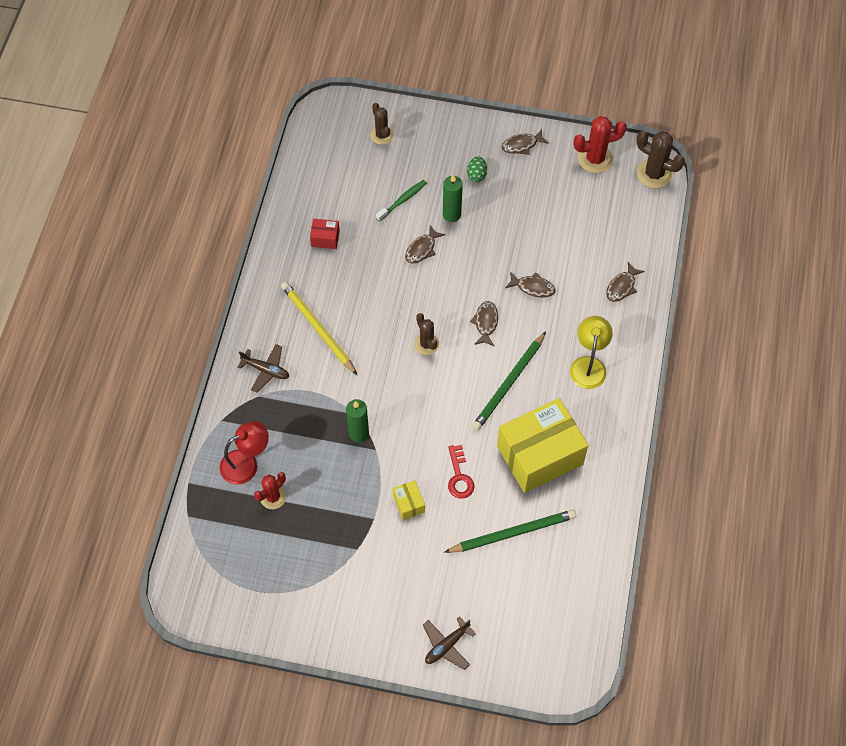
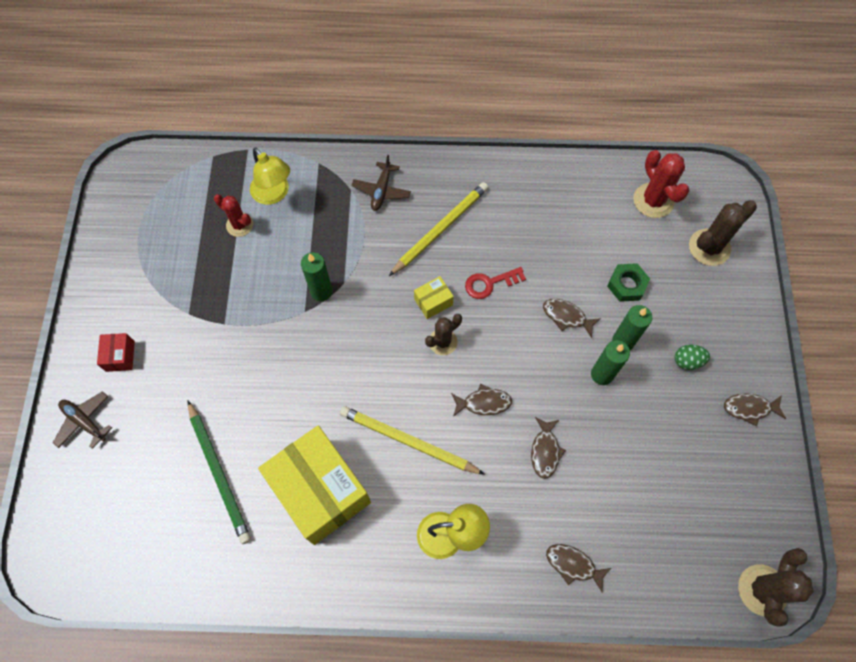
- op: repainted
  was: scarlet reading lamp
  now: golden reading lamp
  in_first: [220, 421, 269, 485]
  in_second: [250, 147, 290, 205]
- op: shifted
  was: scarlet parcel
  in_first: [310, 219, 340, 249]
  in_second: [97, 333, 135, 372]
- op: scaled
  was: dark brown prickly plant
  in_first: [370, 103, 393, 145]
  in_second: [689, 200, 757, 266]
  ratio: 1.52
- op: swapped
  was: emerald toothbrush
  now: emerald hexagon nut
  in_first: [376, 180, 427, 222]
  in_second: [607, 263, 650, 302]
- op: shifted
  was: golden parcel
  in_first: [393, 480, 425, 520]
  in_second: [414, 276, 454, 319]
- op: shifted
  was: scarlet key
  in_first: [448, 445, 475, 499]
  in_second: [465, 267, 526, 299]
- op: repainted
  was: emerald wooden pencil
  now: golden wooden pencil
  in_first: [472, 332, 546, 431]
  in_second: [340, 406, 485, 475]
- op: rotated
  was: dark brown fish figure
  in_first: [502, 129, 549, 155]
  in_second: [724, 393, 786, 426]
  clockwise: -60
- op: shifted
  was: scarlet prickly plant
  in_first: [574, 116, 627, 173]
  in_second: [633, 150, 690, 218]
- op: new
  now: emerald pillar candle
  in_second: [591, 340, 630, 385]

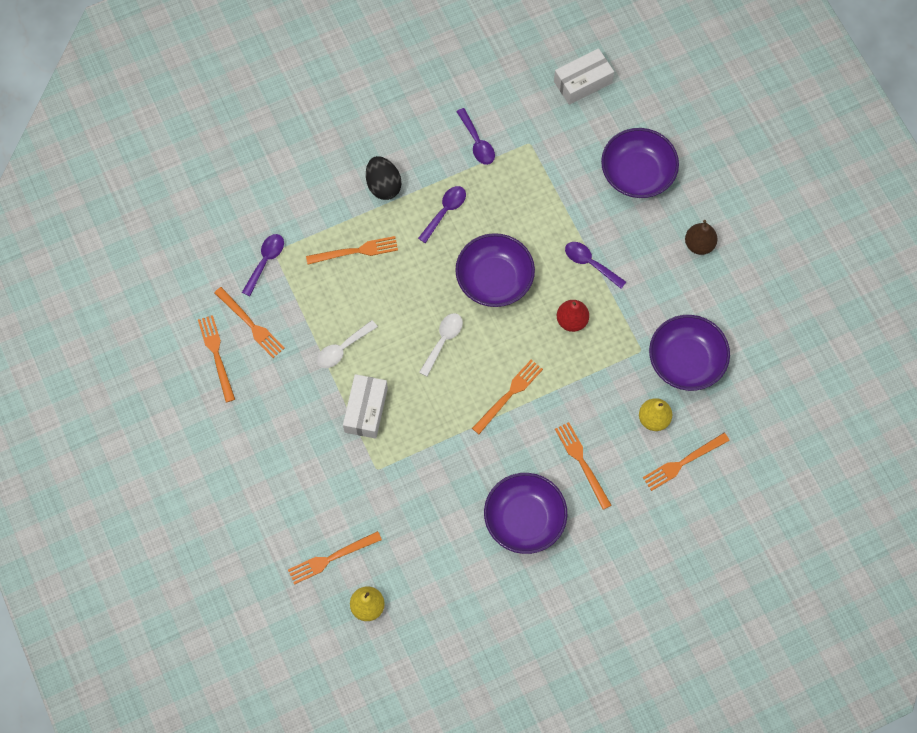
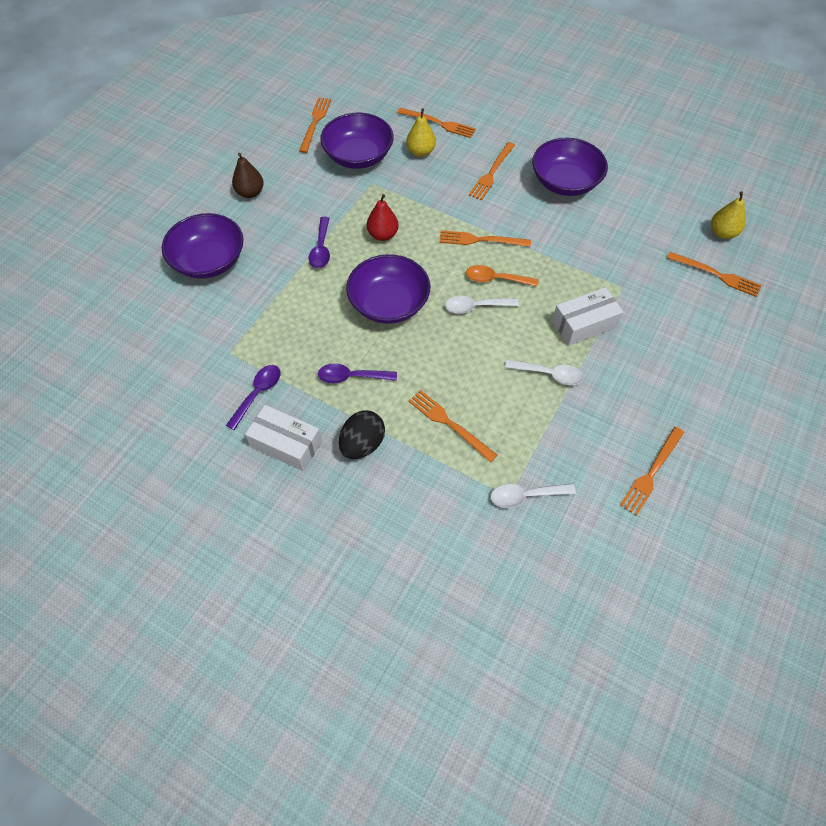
- op: shifted
  was: orange-coloured fork
  in_first: [214, 287, 285, 358]
  in_second: [299, 97, 331, 153]
- op: repainted
  was: royal purple spoon
  now: snow-white spoon
  in_first: [242, 234, 284, 296]
  in_second: [491, 484, 576, 508]
- op: shifted
  was: snow-white parcel
  in_first: [554, 48, 614, 105]
  in_second: [245, 405, 322, 471]
- op: new
  now: orange-coloured spoon
  in_second: [466, 265, 538, 287]

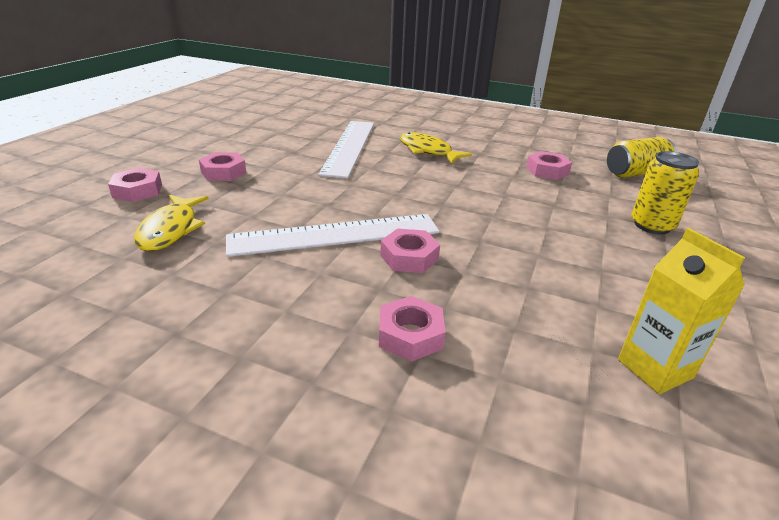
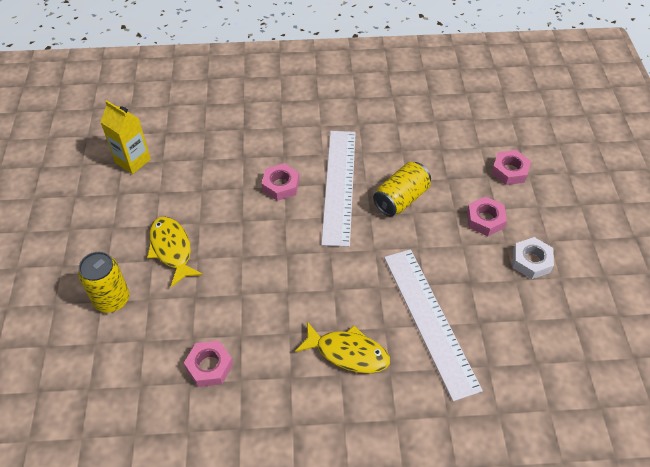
- op: shifted
  was: golden fish figure
  in_first: [134, 195, 209, 251]
  in_second: [147, 217, 203, 287]
- op: rotated
  was: snow-white straightedge
  in_first: [226, 214, 440, 257]
  in_second: [321, 131, 356, 247]
  clockwise: -45
- op: gone
  was: rose-pink hexagon nut
  in_first: [379, 296, 445, 362]
- op: shifted
  was: golden can
  in_first: [607, 137, 677, 178]
  in_second: [373, 162, 431, 216]
- op: new
  now: snow-white hexagon nut
  in_second: [513, 237, 554, 279]

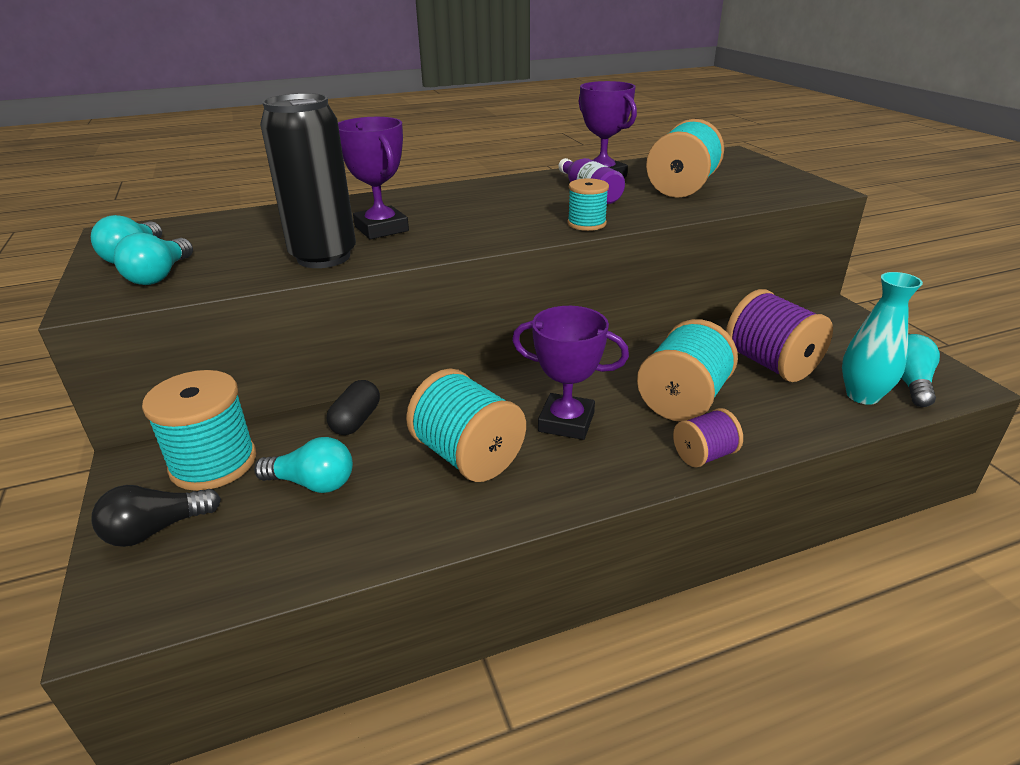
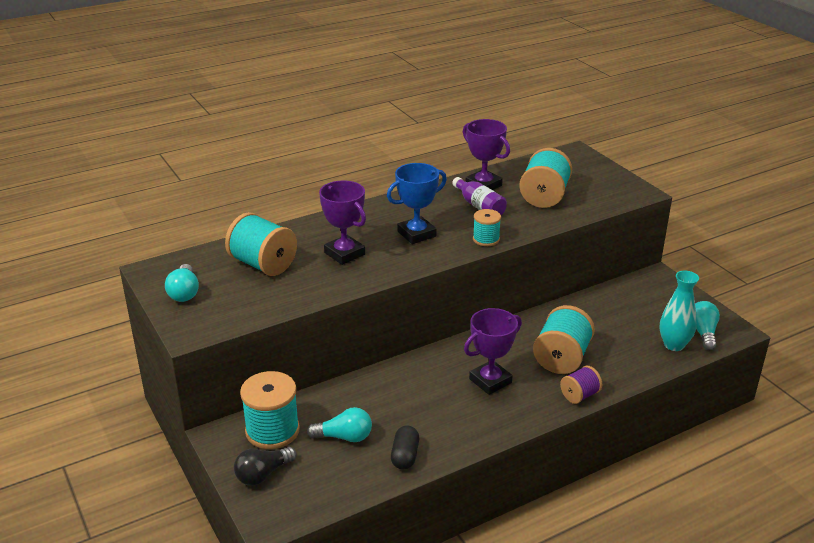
- op: gone
  was: teal light bulb
  in_first: [114, 233, 193, 285]
- op: gone
  was: ebony can
  in_first: [260, 93, 356, 268]
- op: shifted
  was: ebony pill
  in_first: [327, 380, 380, 435]
  in_second: [391, 426, 419, 469]
- op: shifted
  was: teal spool
  in_first: [406, 369, 526, 482]
  in_second: [225, 212, 297, 276]
- op: rotated
  was: royal purple trophy
  in_first: [512, 306, 629, 440]
  in_second: [464, 308, 522, 395]
  clockwise: -45
- op: gone
  was: royal purple spool
  in_first: [726, 289, 833, 382]
- op: new
  now: blue trophy
  in_second: [387, 163, 447, 244]

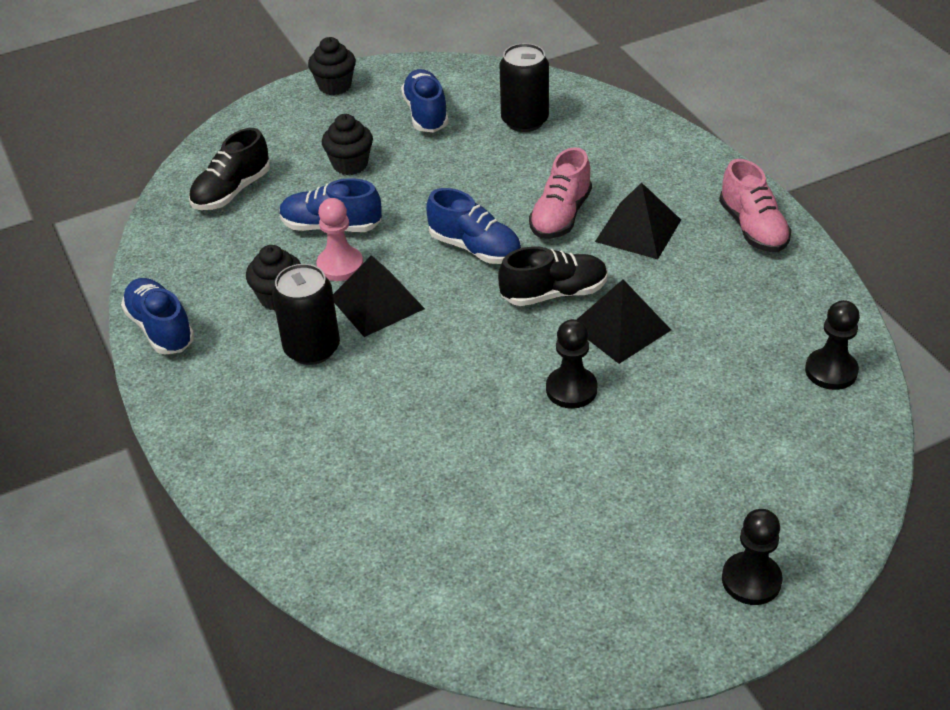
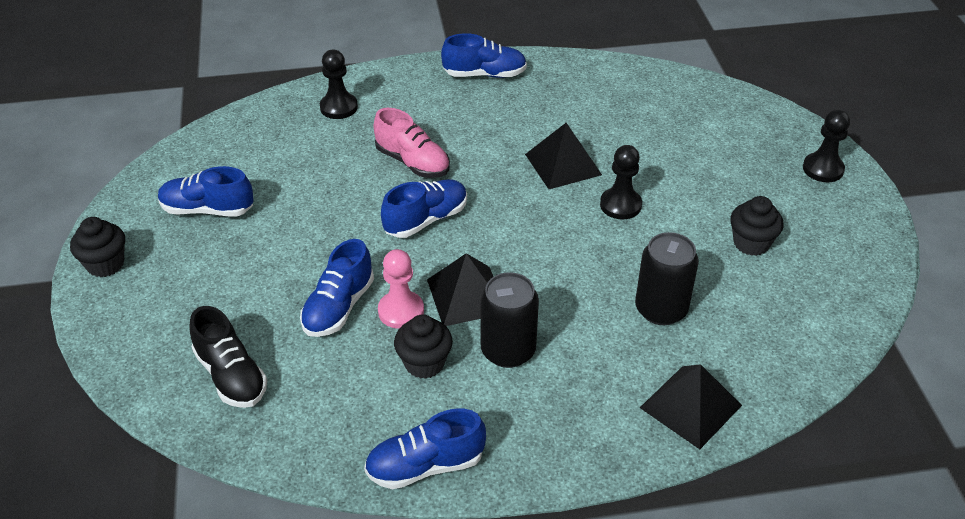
- op: shifted
  was: ebony fairy cake
  in_first: [322, 114, 373, 175]
  in_second: [730, 196, 784, 256]
- op: gone
  was: ebony lace-up shoe
  in_first: [498, 247, 608, 306]
- op: shifted
  was: ebony can
  in_first: [500, 43, 549, 132]
  in_second: [635, 232, 699, 325]
- op: shifted
  was: ebony solid pyramid
  in_first: [595, 182, 681, 259]
  in_second: [640, 364, 742, 449]
- op: repainted
  was: rose-pink lace-up shoe
  now: blue lace-up shoe
  in_first: [719, 159, 791, 252]
  in_second: [441, 33, 527, 78]
- op: shifted
  was: ebony chess pawn
  in_first: [805, 300, 860, 390]
  in_second: [320, 50, 358, 119]

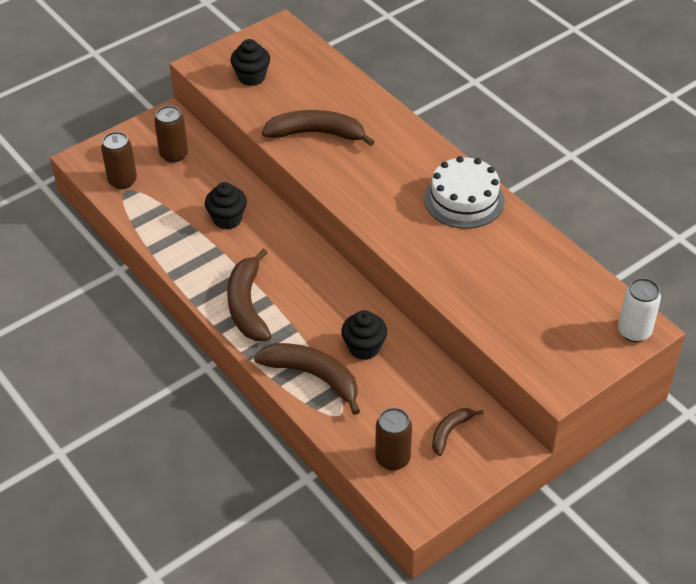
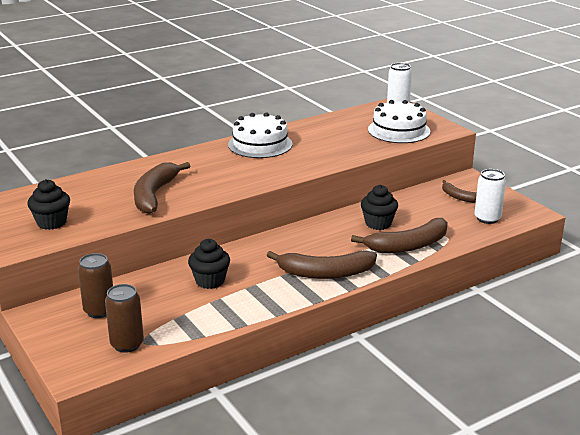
- op: rotated
  was: dark brown banana
  in_first: [254, 343, 360, 415]
  in_second: [351, 218, 448, 253]
  clockwise: -150
- op: repainted
  was: dark brown can
  now: snow-white can
  in_first: [375, 408, 412, 471]
  in_second: [474, 169, 506, 224]
- op: new
  now: snow-white gateau
  in_second: [368, 100, 431, 143]

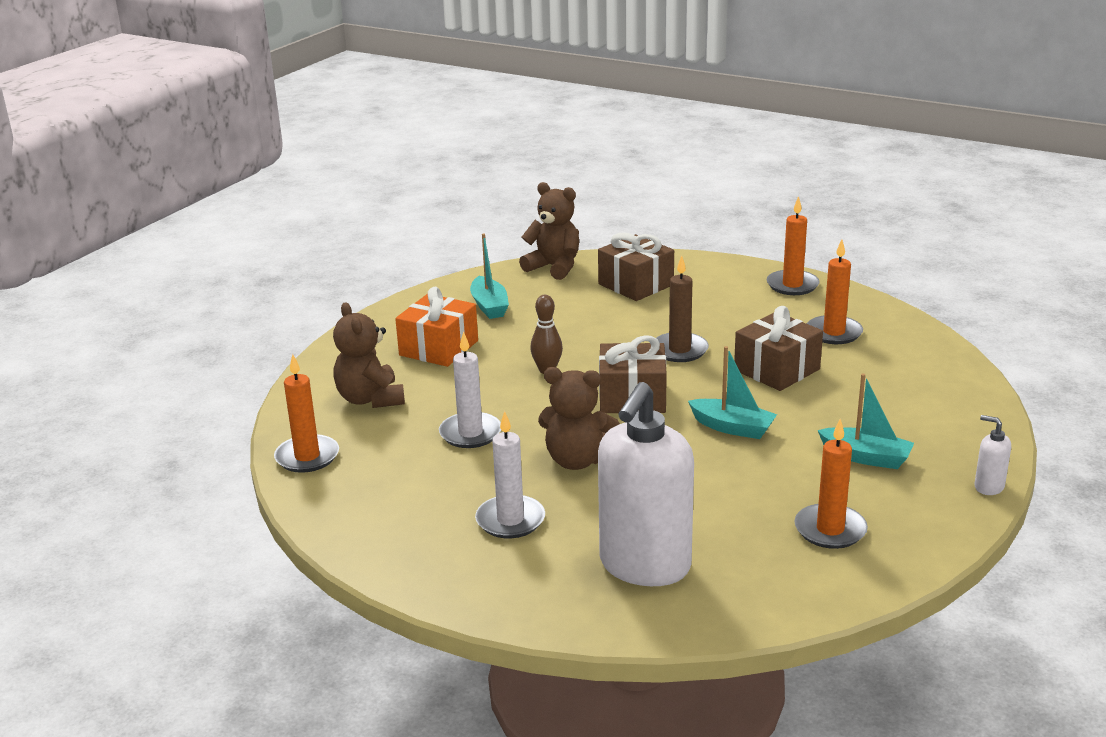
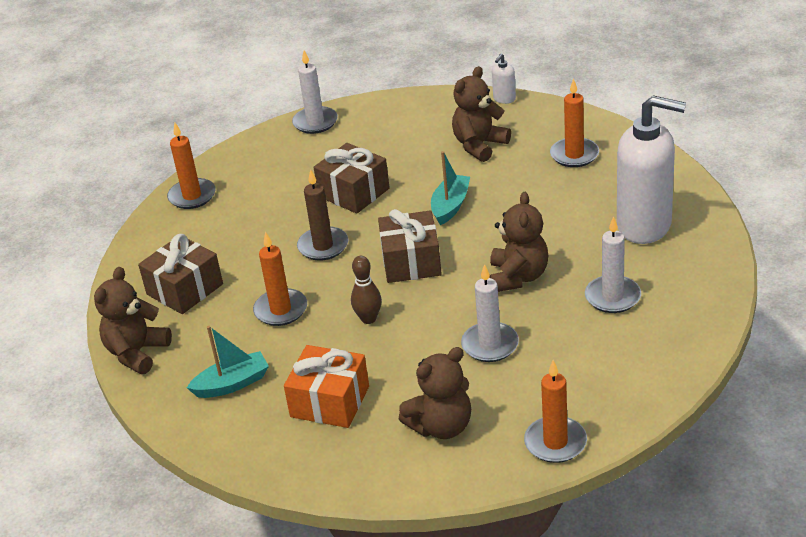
- op: shifted
  was: orange-coloured pillar candle
  in_first: [807, 239, 863, 344]
  in_second: [253, 232, 307, 326]
- op: swapped
  was: teal boat
  now: dark brown teddy
  in_first: [818, 374, 914, 469]
  in_second: [452, 66, 511, 162]
- op: new
  now: snow-white pillar candle
  in_second: [292, 50, 338, 134]

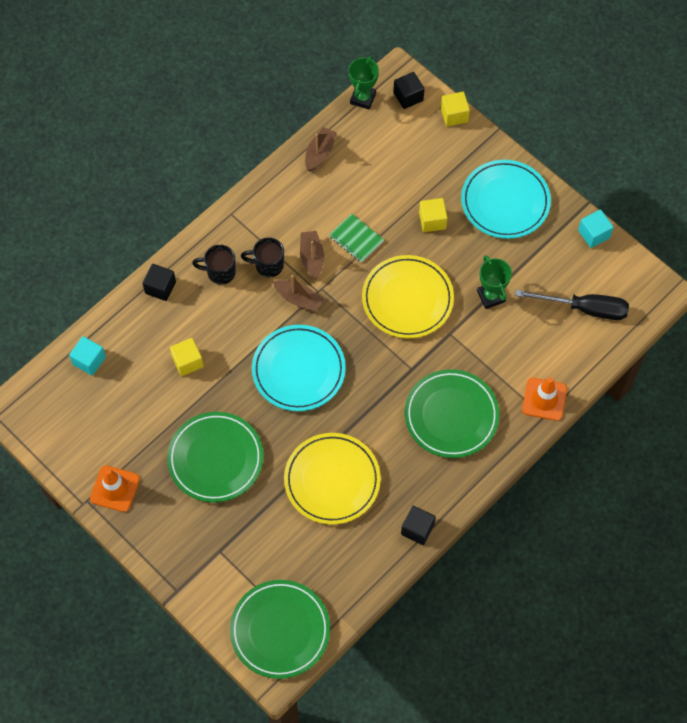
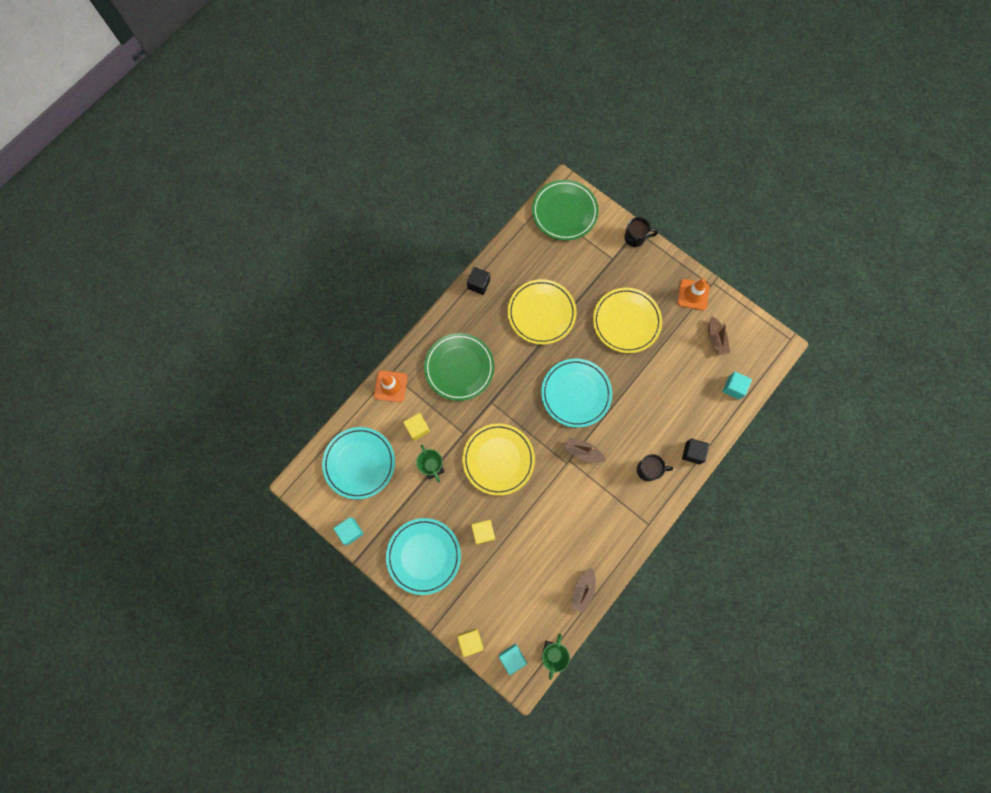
- op: repainted
  was: emerald plate
  now: golden plate
  in_first: [167, 412, 263, 502]
  in_second: [593, 288, 662, 353]
- op: shifted
  was: golden cube
  in_first: [170, 338, 204, 376]
  in_second: [403, 413, 430, 441]
- op: shifted
  was: ebony mug
  in_first: [241, 237, 284, 277]
  in_second: [624, 217, 658, 247]
- op: shifted
  was: dark brown boat
  in_first: [300, 231, 324, 279]
  in_second: [708, 316, 730, 356]
- op: gone
  was: emerald exercise book
  in_first: [329, 213, 384, 263]
- op: repainted
  was: ebony cube
  now: teal cube
  in_first: [393, 72, 424, 109]
  in_second: [499, 644, 527, 675]
- op: swapped
  was: ebony screwdriver
  now: teal plate
  in_first: [515, 290, 629, 320]
  in_second: [322, 427, 395, 499]

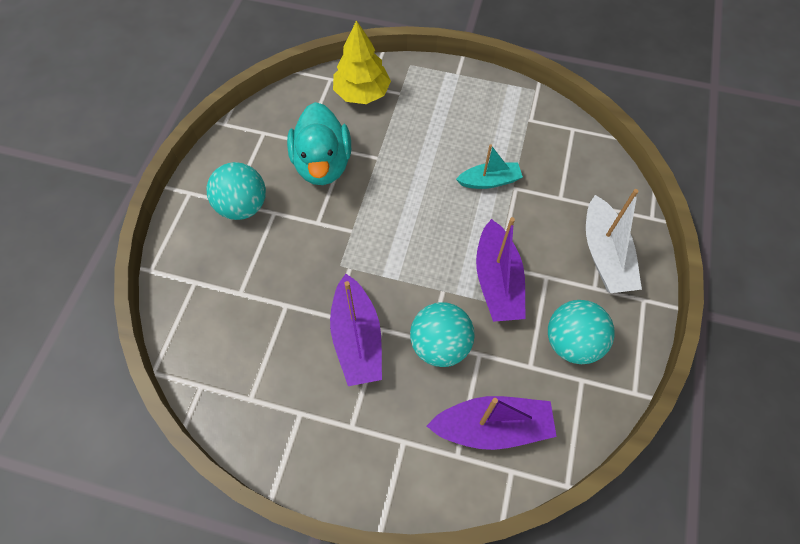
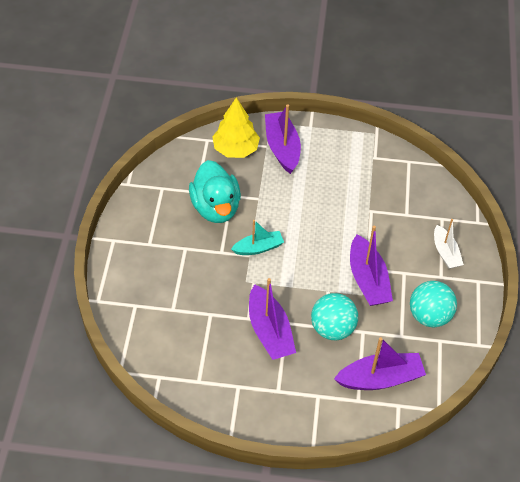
- op: gone
  was: teal sphere
  in_first: [207, 162, 266, 220]
- op: shifted
  was: teal boat
  in_first: [456, 144, 523, 189]
  in_second: [231, 220, 284, 255]
- op: scaled
  was: snow-white boat
  in_first: [586, 189, 642, 293]
  in_second: [434, 219, 464, 269]
  ratio: 0.64
- op: new
  now: royal purple boat
  in_second: [265, 105, 301, 174]

